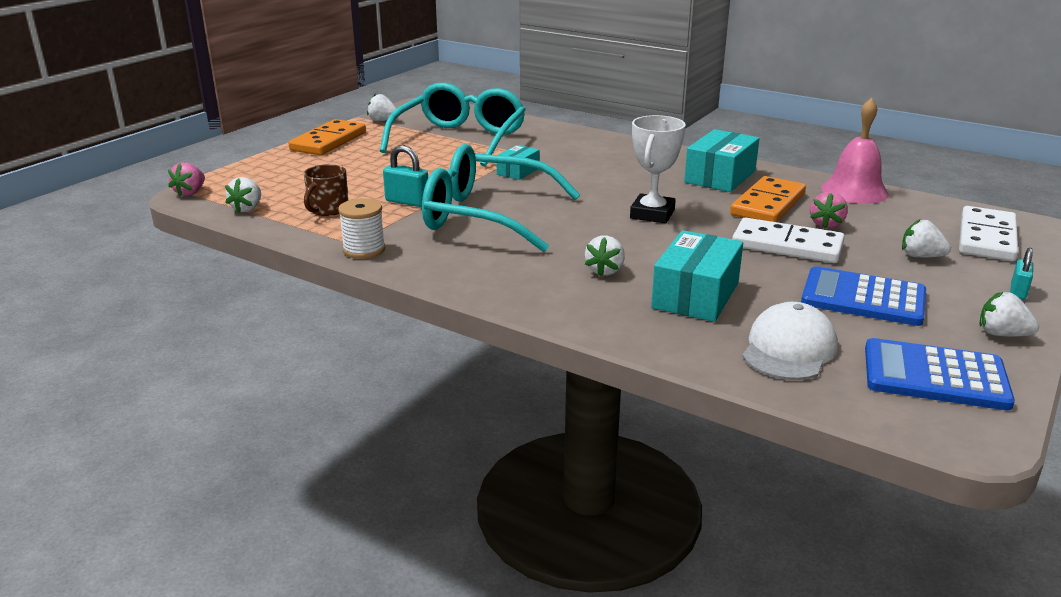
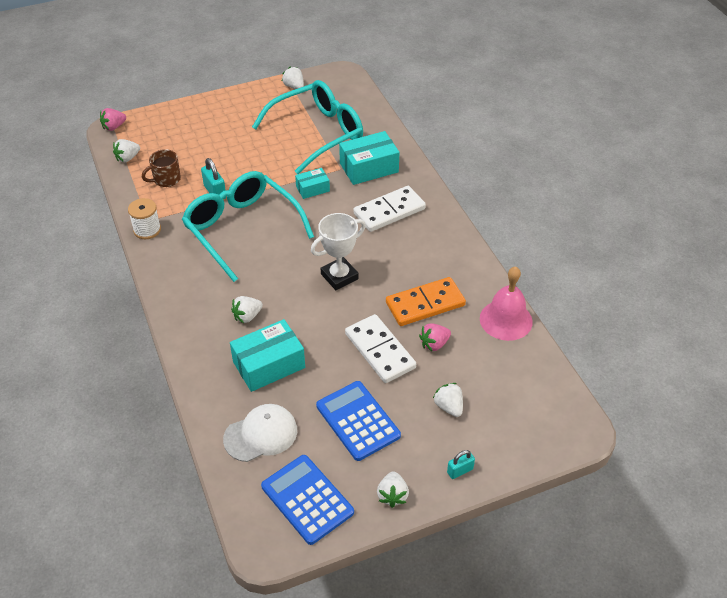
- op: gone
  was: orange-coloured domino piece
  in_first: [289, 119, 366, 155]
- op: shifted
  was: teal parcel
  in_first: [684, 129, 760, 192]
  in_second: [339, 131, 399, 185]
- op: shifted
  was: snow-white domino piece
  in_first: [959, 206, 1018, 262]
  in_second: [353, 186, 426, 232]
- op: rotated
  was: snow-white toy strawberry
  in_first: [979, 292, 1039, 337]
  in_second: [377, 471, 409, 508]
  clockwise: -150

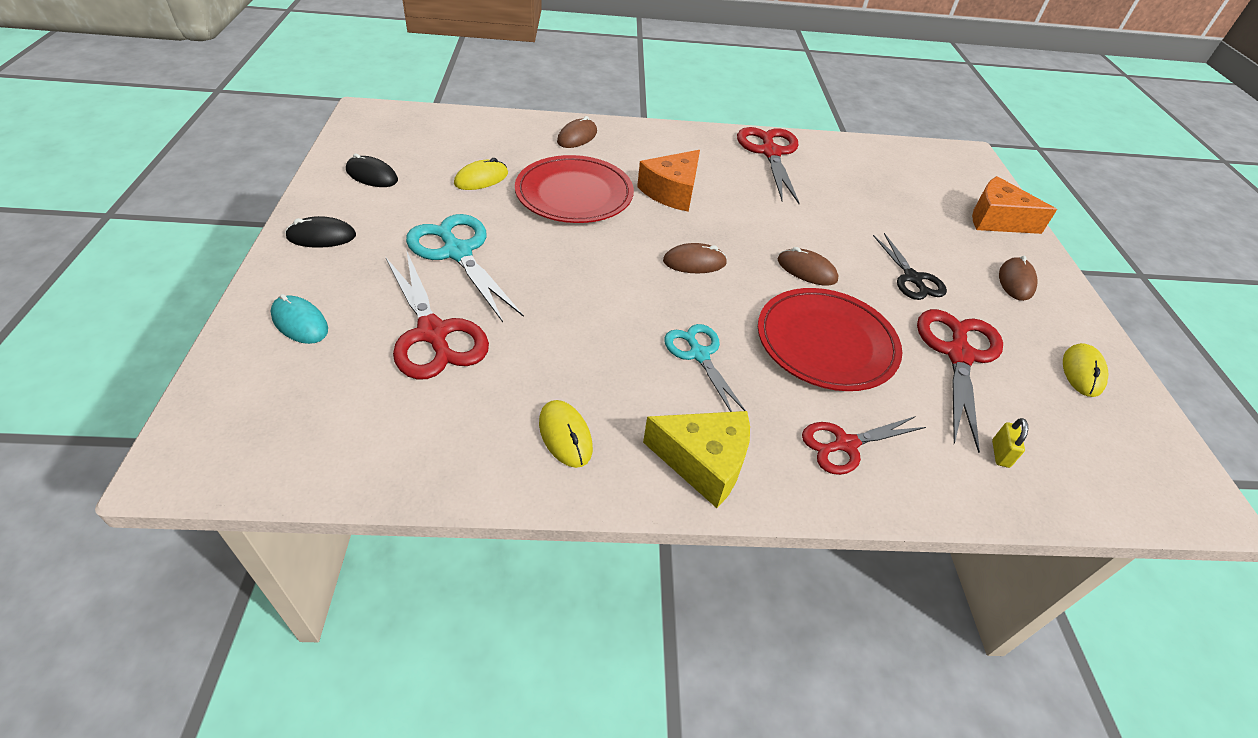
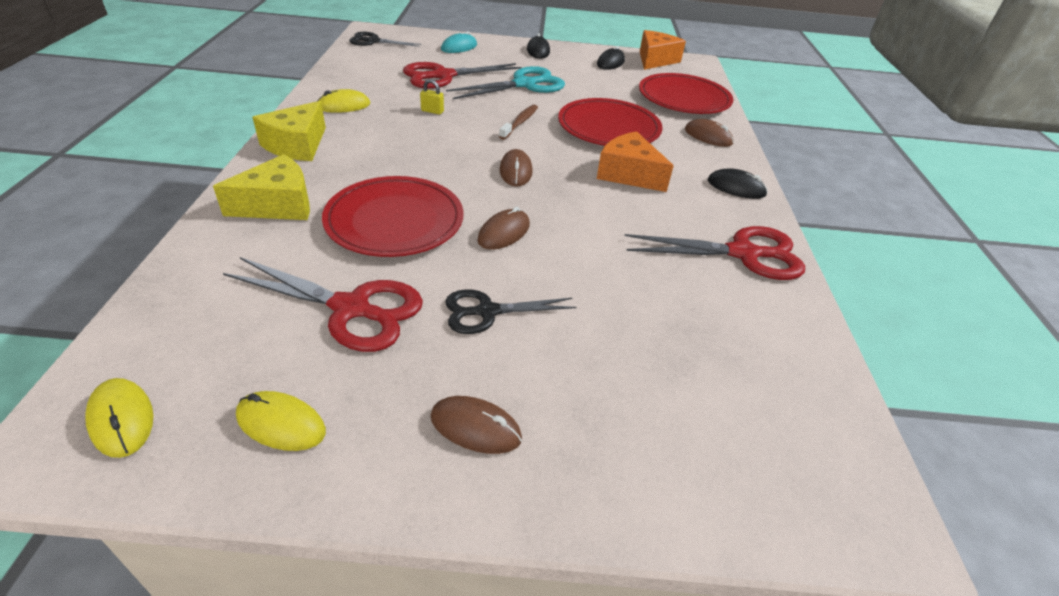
- op: shifted
  was: golden mouse
  in_first: [454, 158, 508, 190]
  in_second: [85, 378, 153, 458]
- op: gone
  was: teal scissors
  in_first: [664, 324, 746, 412]
- op: swapped
  was: scarlet scissors
  now: golden cheese wedge
  in_first: [802, 416, 926, 475]
  in_second: [213, 154, 310, 220]
- op: shifted
  was: orange-coloured cheese wedge
  in_first: [972, 176, 1057, 234]
  in_second: [640, 30, 686, 70]
- op: shifted
  was: golden small lock
  in_first: [992, 418, 1028, 468]
  in_second: [420, 79, 444, 115]
- op: new
  now: ebony scissors
  in_second: [349, 32, 422, 47]
- op: new
  now: dark brown toothbrush
  in_second: [499, 105, 538, 140]
- op: new
  now: scarlet plate
  in_second: [639, 73, 733, 114]
- op: new
  now: ebony mouse
  in_second: [708, 169, 768, 199]

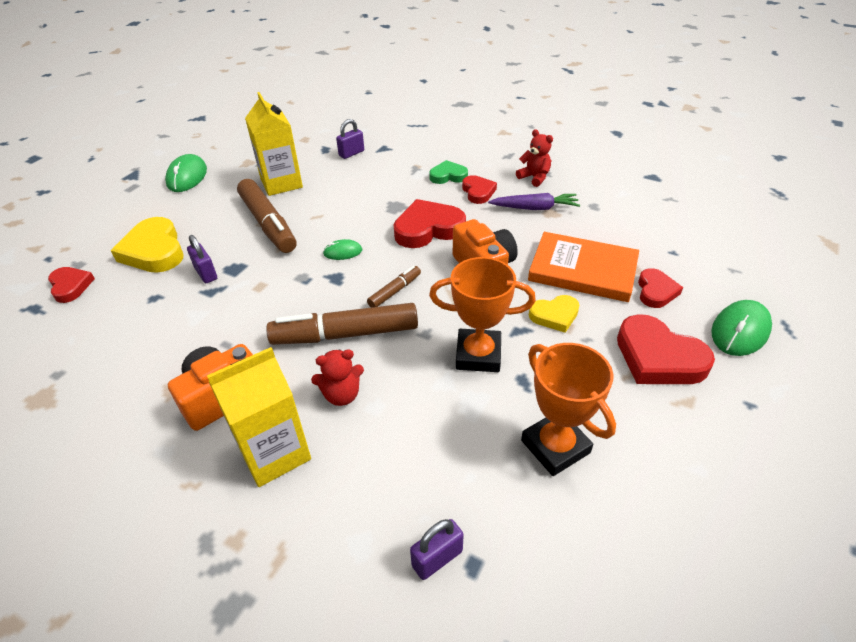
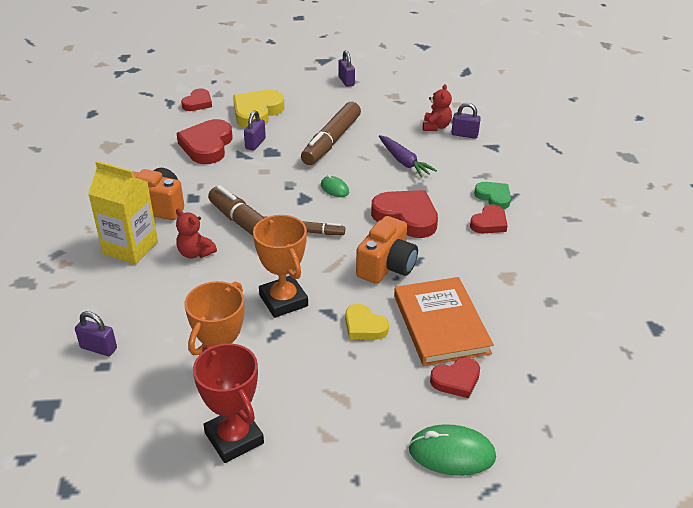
- op: swapped
  was: emerald mouse
  now: royal purple small lock
  in_first: [165, 154, 207, 192]
  in_second: [338, 50, 355, 87]
- op: gone
  was: golden carton
  in_first: [245, 92, 303, 196]
- op: shifted
  was: royal purple root vegetable
  in_first: [488, 193, 580, 210]
  in_second: [379, 135, 437, 178]
- op: shifted
  was: scarlet teddy
  in_first: [516, 129, 553, 187]
  in_second: [423, 84, 452, 131]
- op: shifted
  was: scarlet heart
  in_first: [617, 314, 715, 384]
  in_second: [176, 119, 233, 164]
- op: new
  now: scarlet trophy
  in_second: [193, 343, 264, 463]

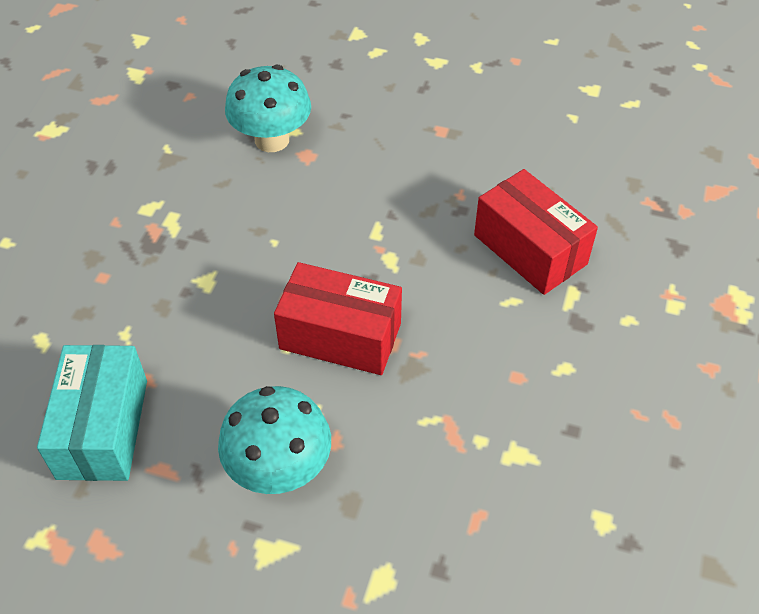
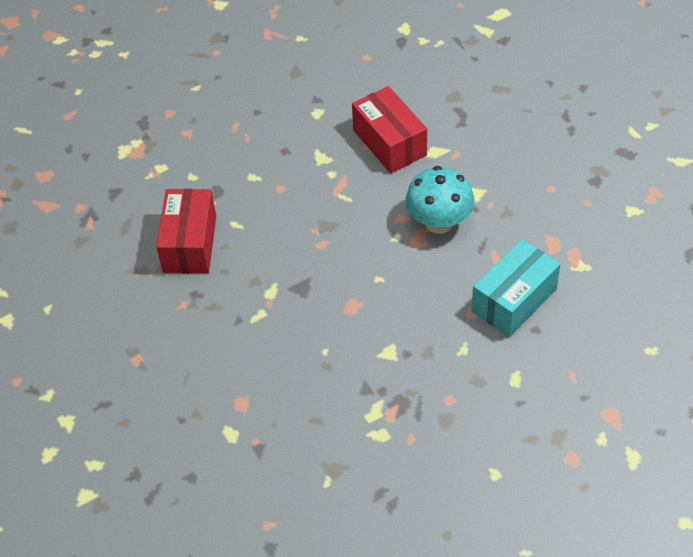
- op: gone
  was: teal mushroom
  in_first: [225, 65, 311, 152]
- op: shifted
  was: scarlet parcel
  in_first: [274, 262, 402, 375]
  in_second: [352, 86, 427, 173]

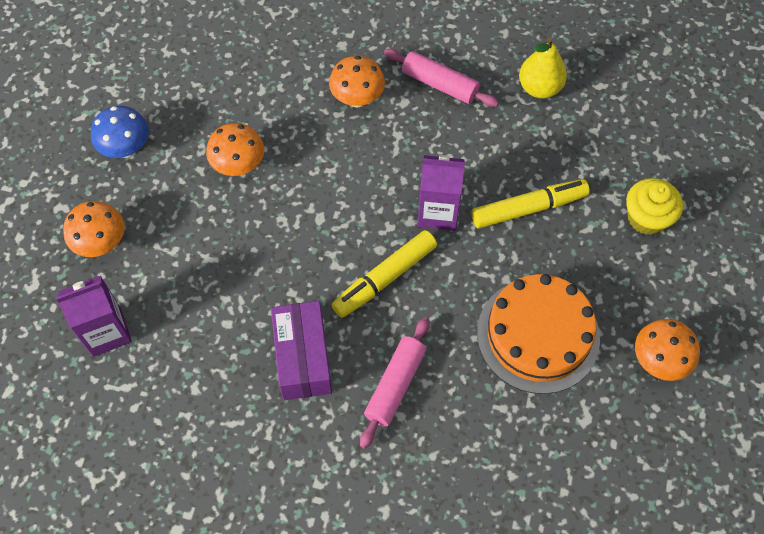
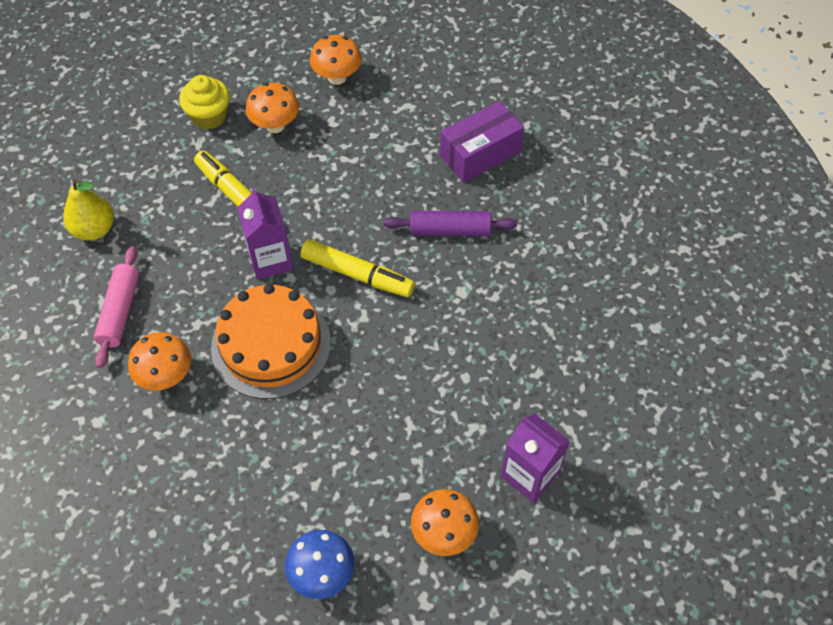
- op: shifted
  was: orange-coloured mushroom
  in_first: [206, 123, 264, 176]
  in_second: [246, 83, 299, 133]
- op: shifted
  was: royal purple parcel
  in_first: [271, 301, 332, 400]
  in_second: [440, 101, 524, 183]
- op: repainted
  was: rose-pink pastry roller
  now: royal purple pastry roller
  in_first: [360, 317, 430, 449]
  in_second: [384, 211, 517, 236]
- op: shifted
  was: orange-coloured gateau
  in_first: [477, 274, 600, 394]
  in_second: [211, 284, 331, 399]

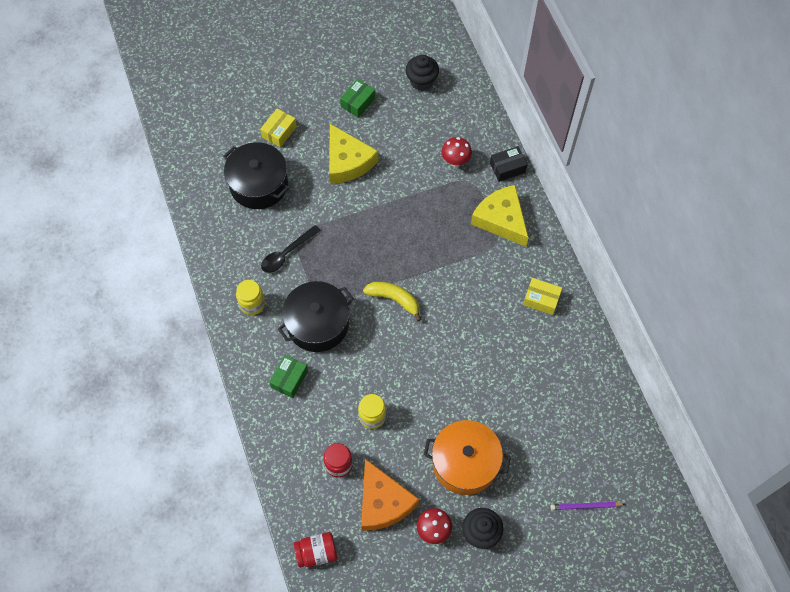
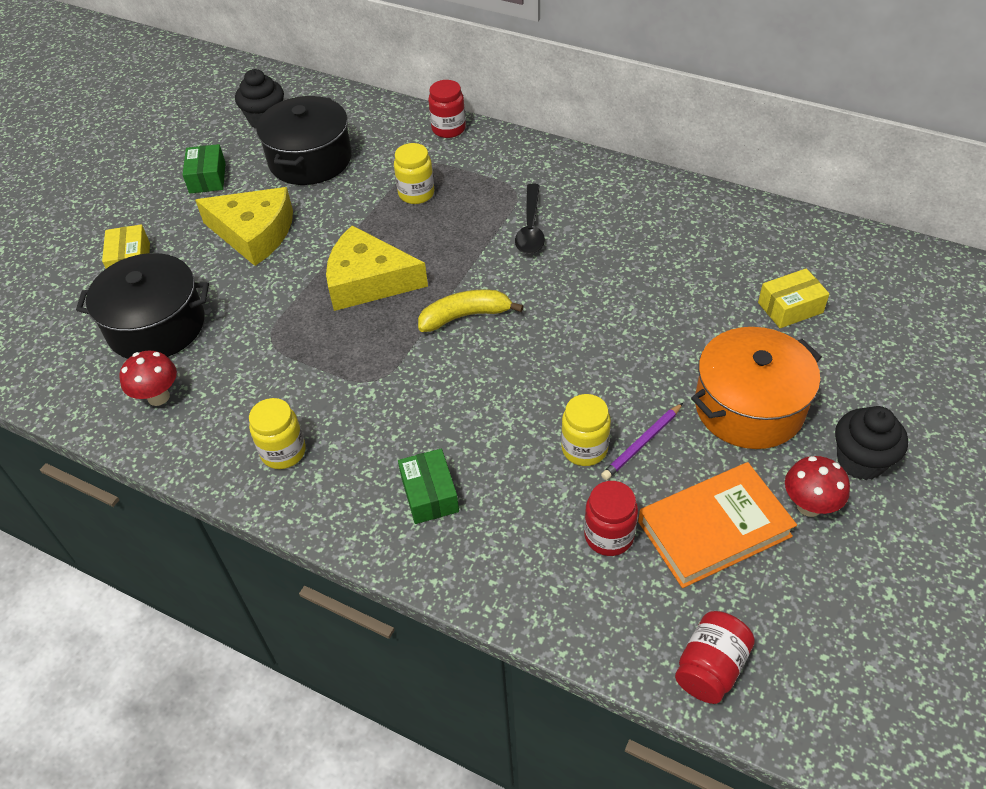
- op: shifted
  was: ebony spoon
  in_first: [261, 225, 321, 273]
  in_second: [515, 184, 545, 254]
- op: shifted
  was: ebony stockpot
  in_first: [278, 281, 354, 352]
  in_second: [256, 96, 352, 185]
- op: swapped
  was: orange-coloured cheese wedge
  now: orange-coloured hardcover
  in_first: [361, 459, 419, 531]
  in_second: [638, 462, 797, 588]
- op: shifted
  was: scarlet mushroom
  in_first: [442, 137, 472, 167]
  in_second: [119, 351, 177, 406]
- op: shifted
  was: golden cheese wedge
  in_first: [471, 185, 529, 246]
  in_second: [326, 225, 428, 311]
- op: swapped
  was: ebony parcel
  now: scarlet jar
  in_first: [490, 146, 528, 182]
  in_second: [428, 80, 466, 138]
- op: shifted
  was: golden parcel
  in_first: [523, 278, 562, 315]
  in_second: [758, 268, 830, 328]
- op: shifted
  was: royal purple wooden pencil
  in_first: [550, 502, 625, 510]
  in_second: [601, 403, 683, 480]
- op: new
  now: golden jar
  in_second: [394, 143, 434, 204]

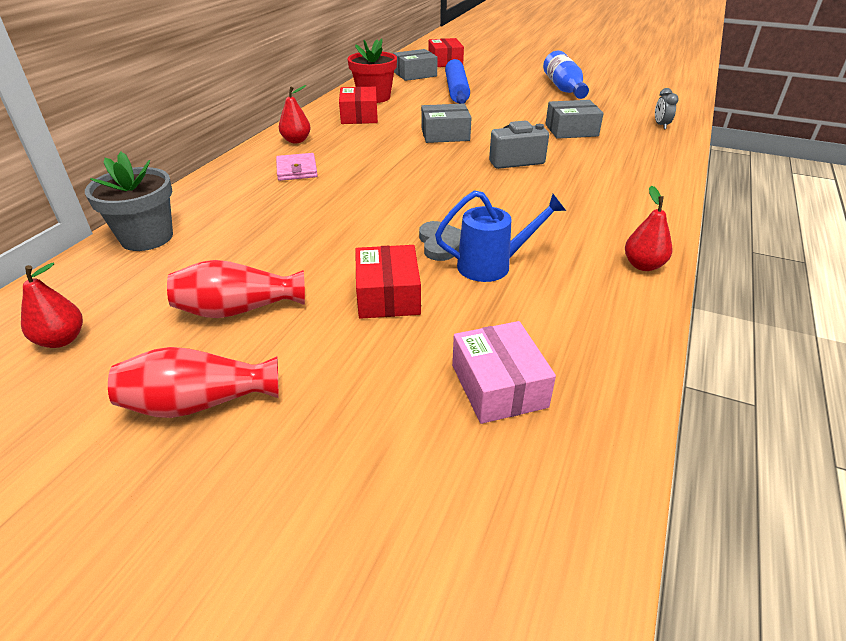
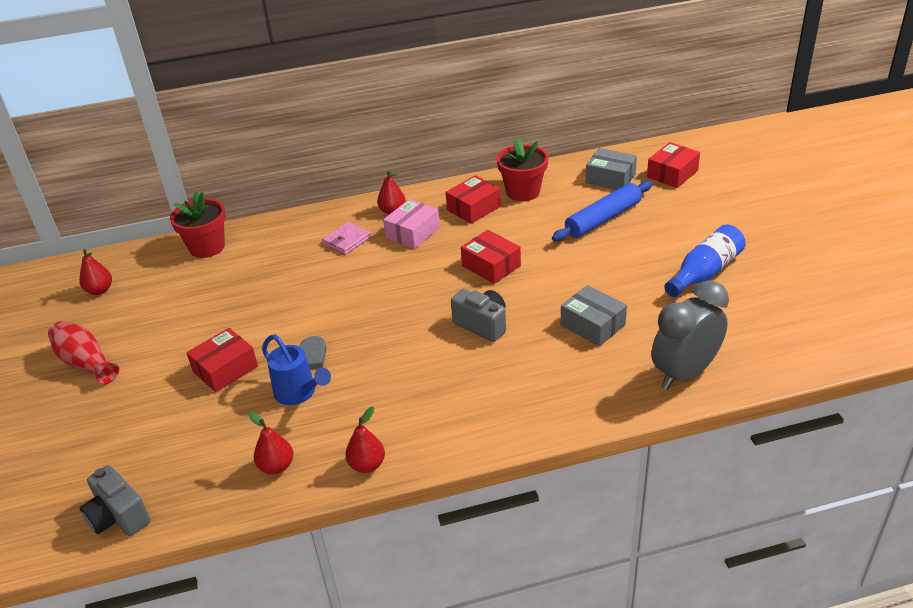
- op: repainted
  was: ash-grey potted plant
  now: scarlet potted plant
  in_first: [85, 152, 173, 251]
  in_second: [170, 191, 226, 258]
- op: gone
  was: scarlet tall vase
  in_first: [167, 260, 305, 318]
- op: repainted
  was: ash-grey parcel
  now: scarlet parcel
  in_first: [421, 104, 472, 143]
  in_second: [461, 230, 521, 284]
- op: shifted
  was: rose-pink parcel
  in_first: [452, 321, 556, 424]
  in_second: [383, 199, 440, 249]
- op: scaled
  was: ash-grey alarm clock
  in_first: [655, 88, 679, 129]
  in_second: [651, 280, 729, 390]
  ratio: 2.4
- op: new
  now: ash-grey camera
  in_second: [80, 465, 150, 536]
- op: new
  now: scarlet toy pear
  in_second: [249, 412, 293, 474]

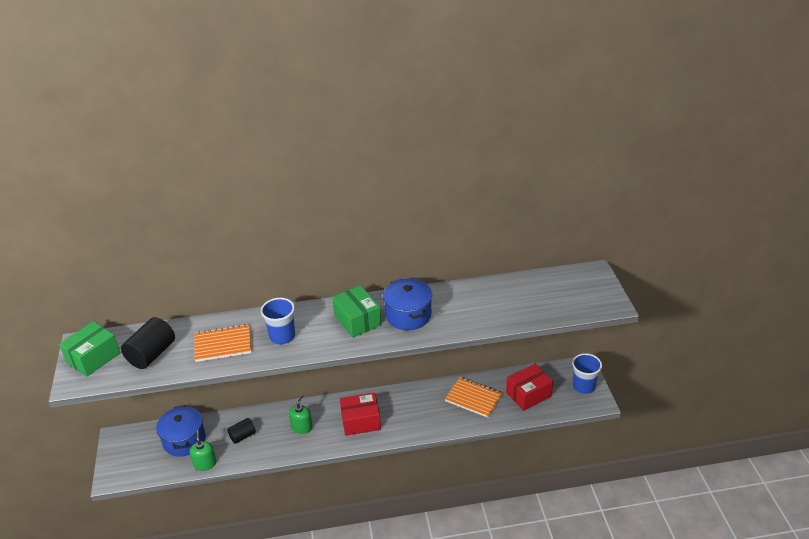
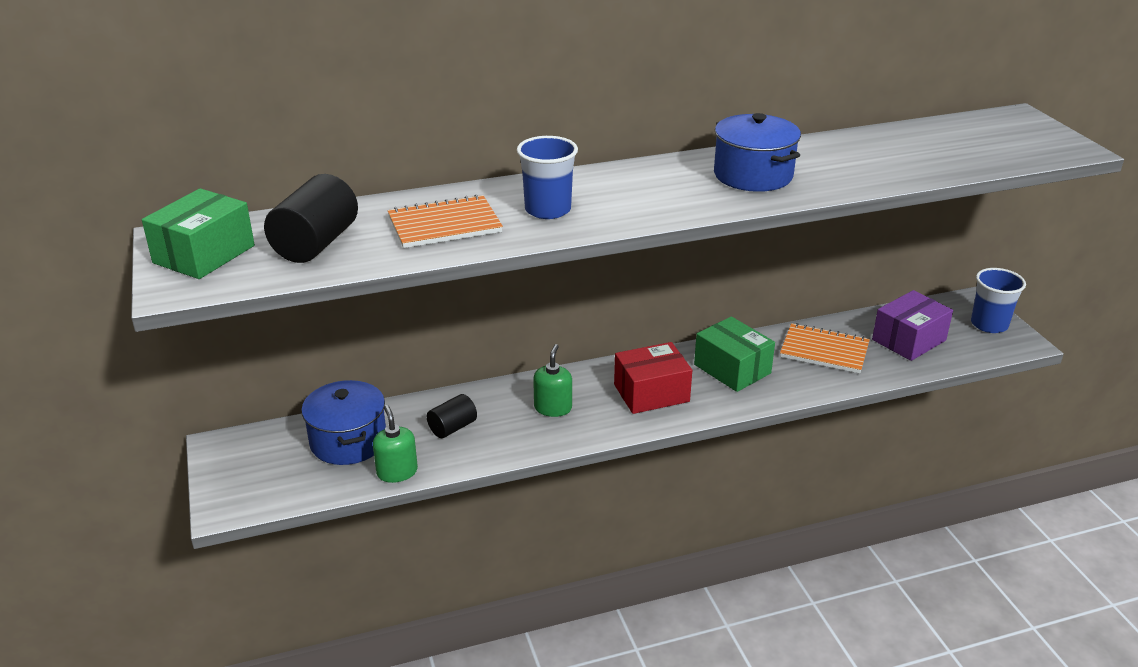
- op: shifted
  was: emerald parcel
  in_first: [332, 285, 381, 338]
  in_second: [694, 316, 775, 392]
- op: repainted
  was: scarlet parcel
  now: royal purple parcel
  in_first: [506, 364, 553, 411]
  in_second: [872, 290, 953, 361]

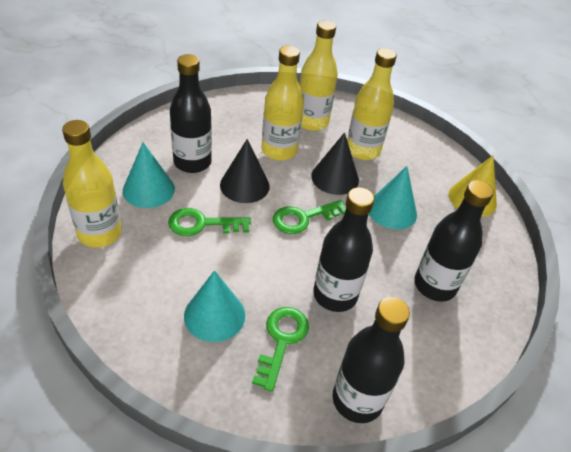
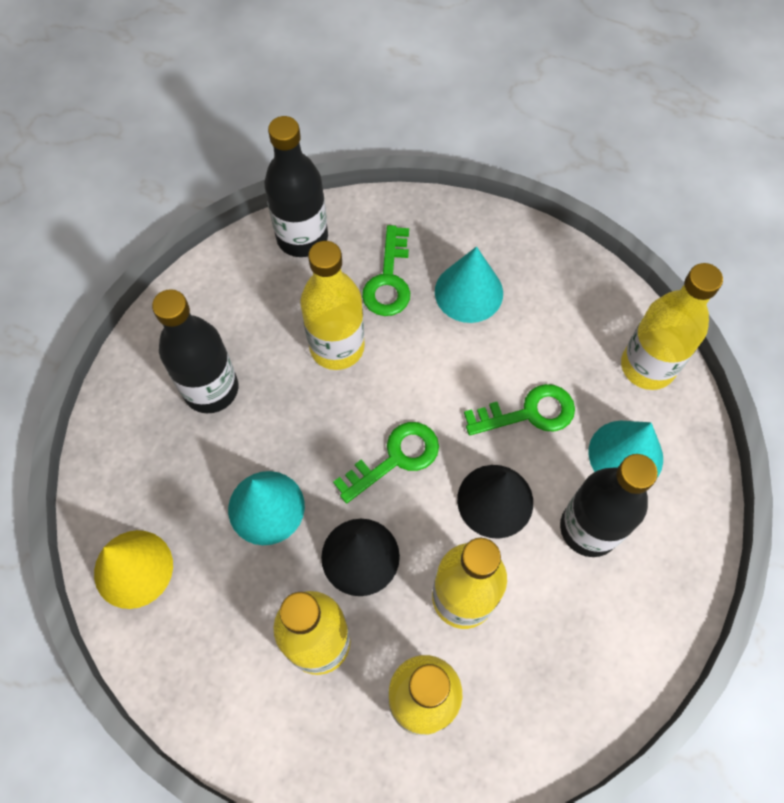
- op: repainted
  was: ebony bottle
  now: golden bottle
  in_first: [313, 187, 374, 312]
  in_second: [300, 241, 365, 370]

